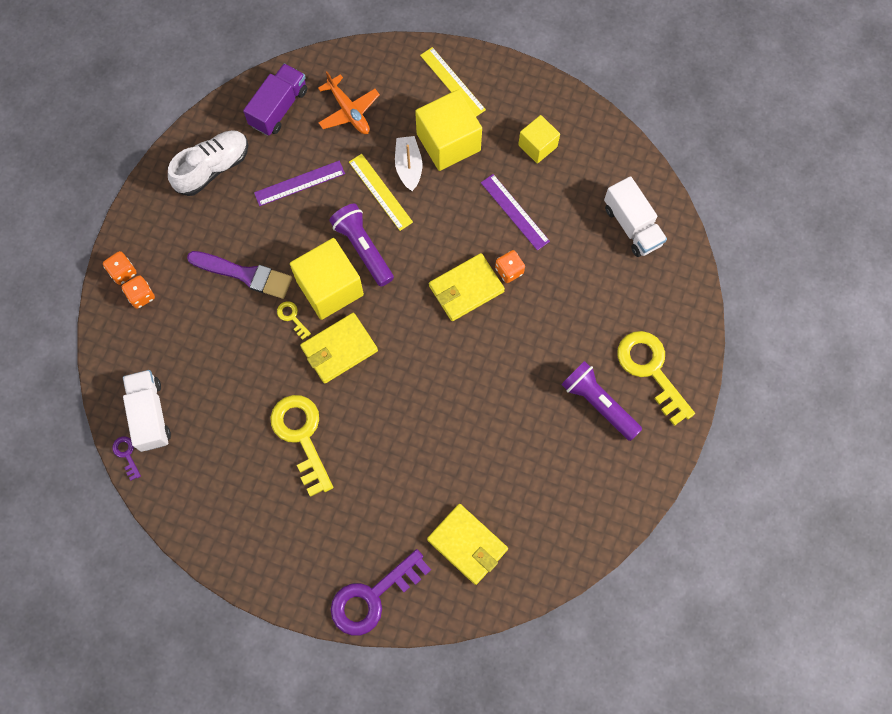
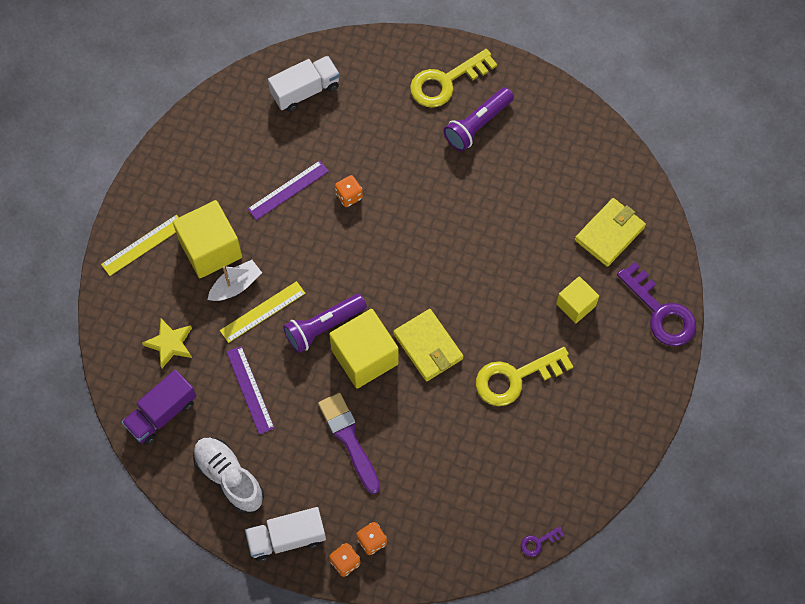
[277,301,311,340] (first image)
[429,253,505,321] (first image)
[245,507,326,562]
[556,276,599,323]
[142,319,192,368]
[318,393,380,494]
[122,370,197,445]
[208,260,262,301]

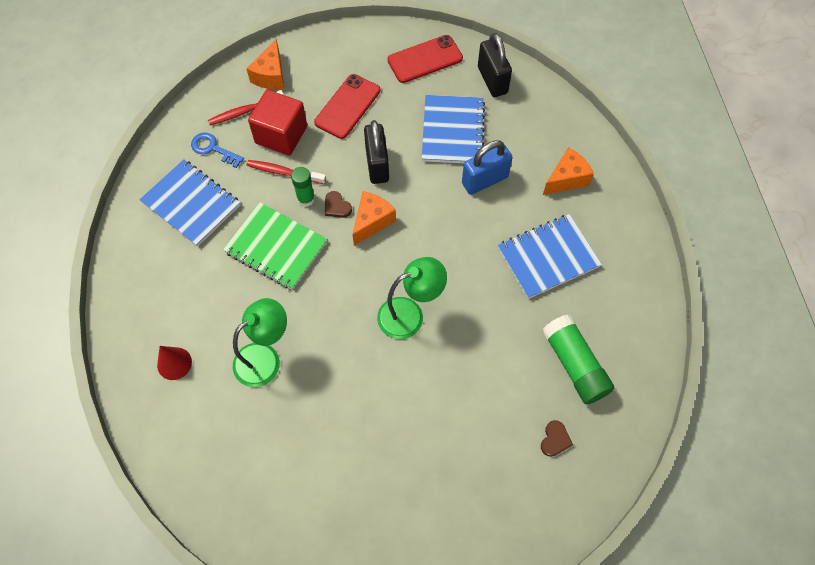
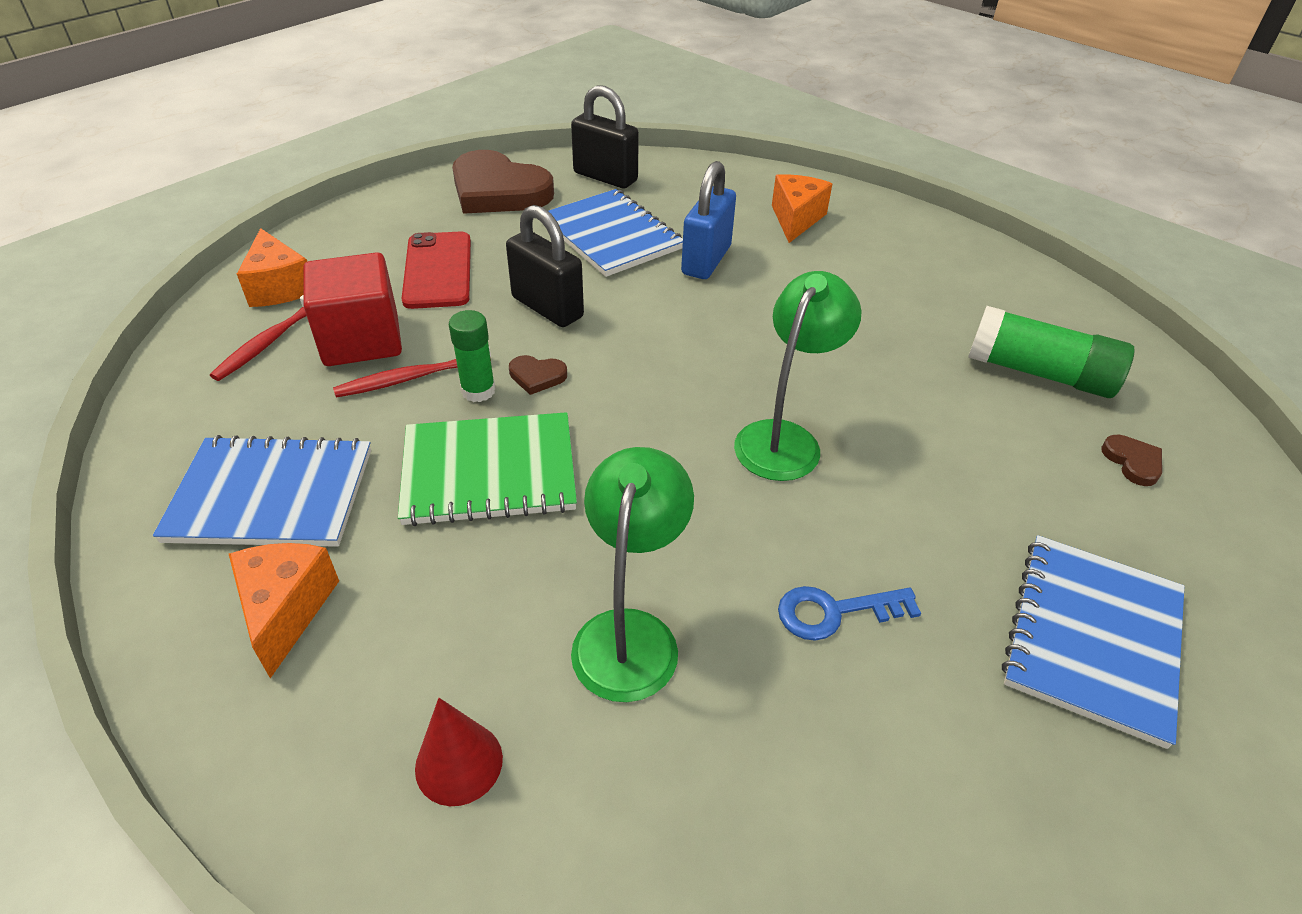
[778,586,921,641]
[229,543,339,678]
[1002,535,1184,749]
[452,150,554,214]

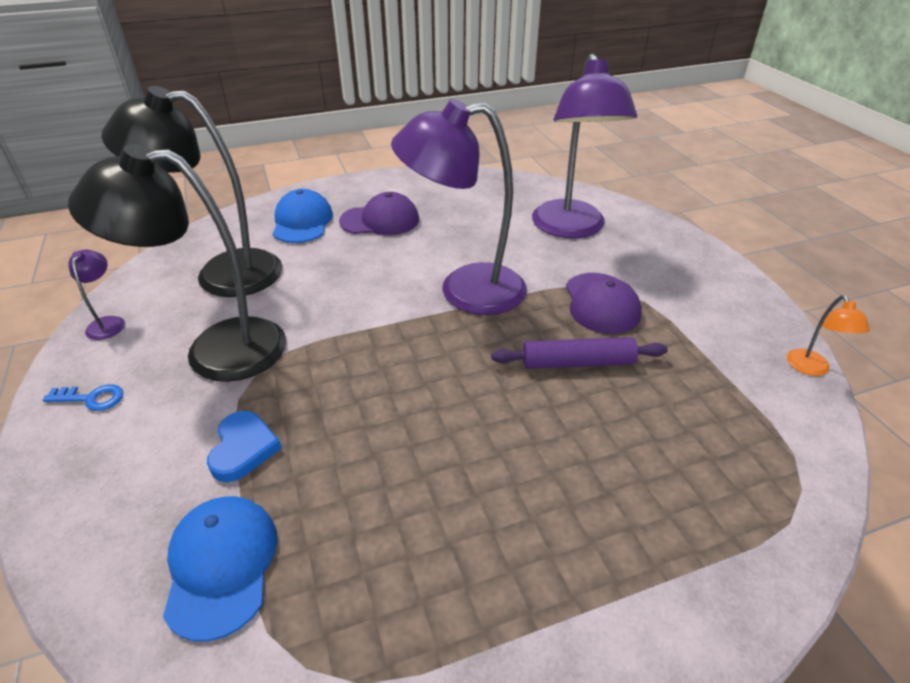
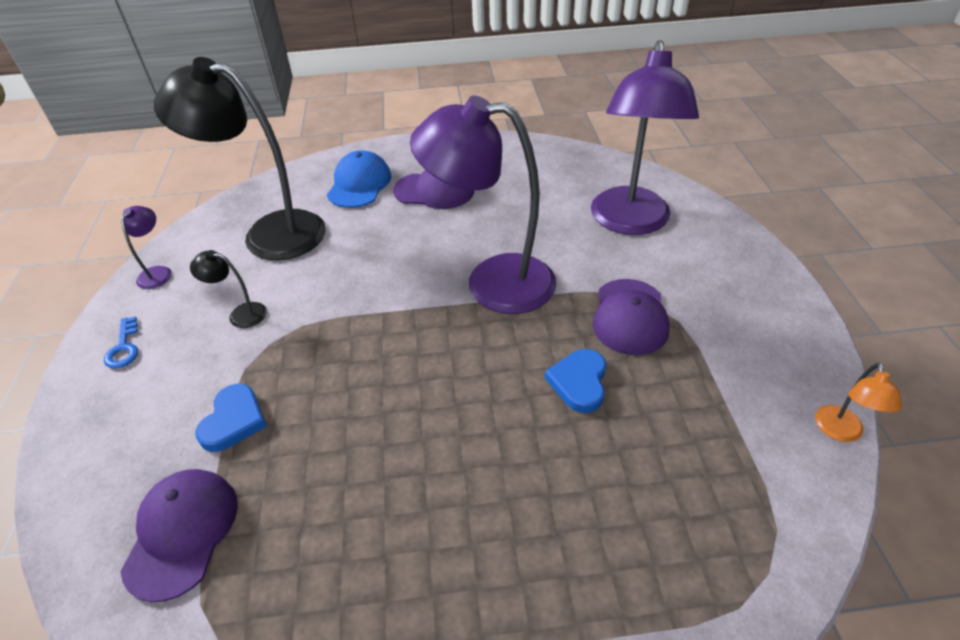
[545,349,606,413]
[120,469,238,602]
[104,316,138,369]
[190,250,267,328]

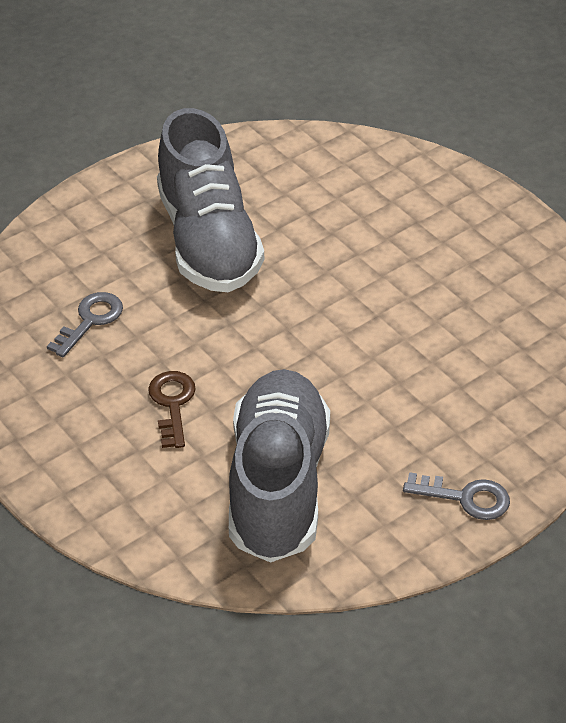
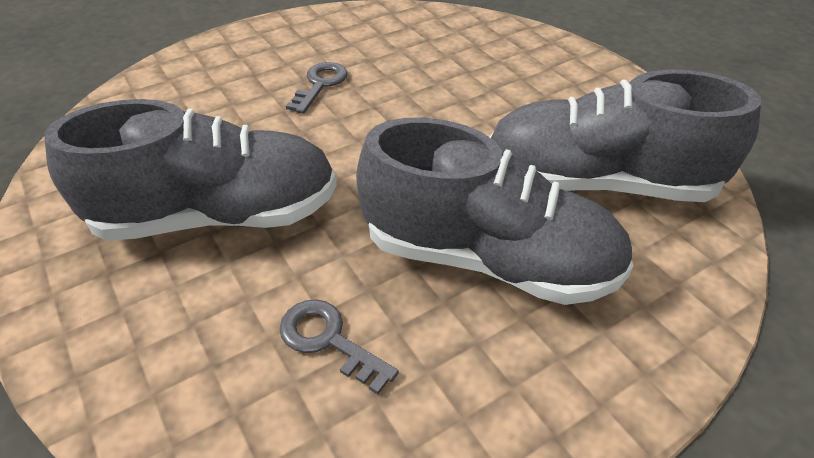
[286,62,347,114]
[356,118,634,305]

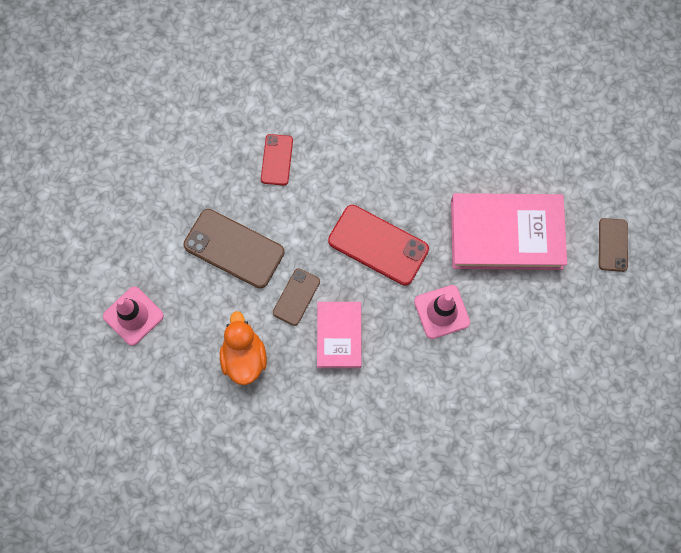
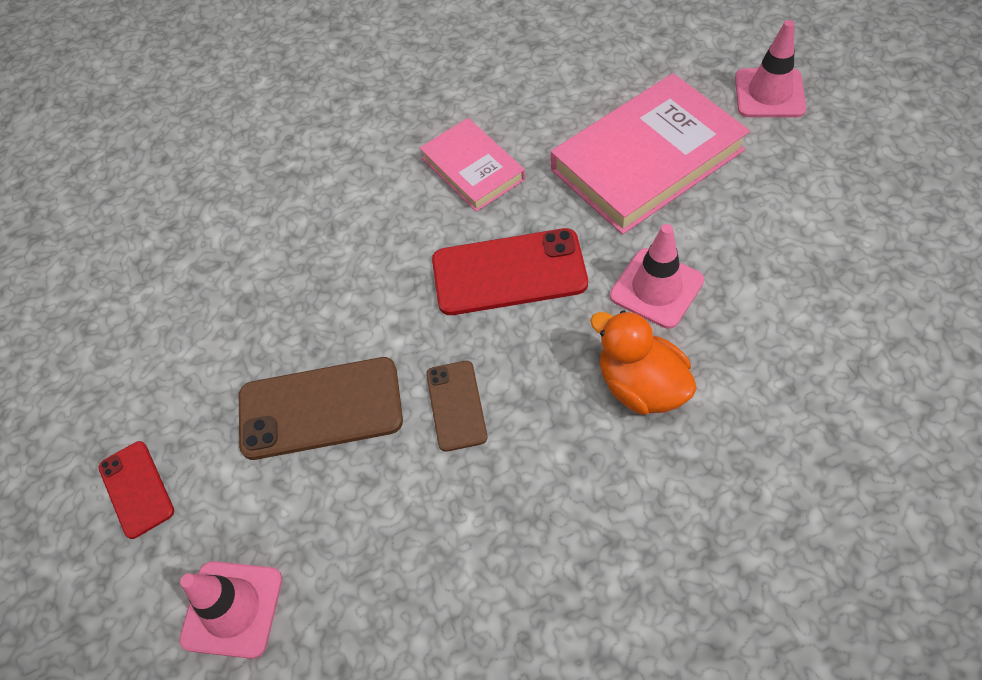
[590,310,697,415]
[98,441,174,539]
[420,118,525,212]
[735,20,806,117]

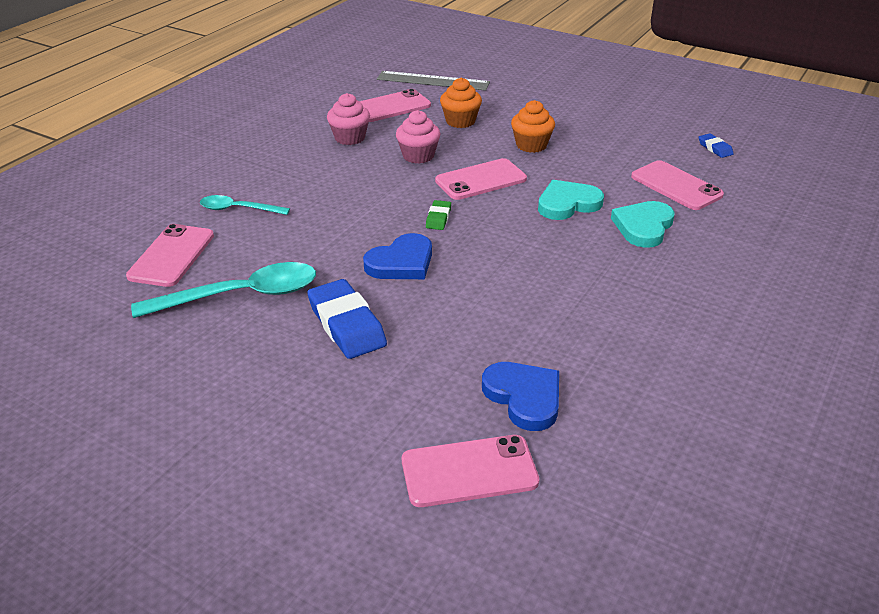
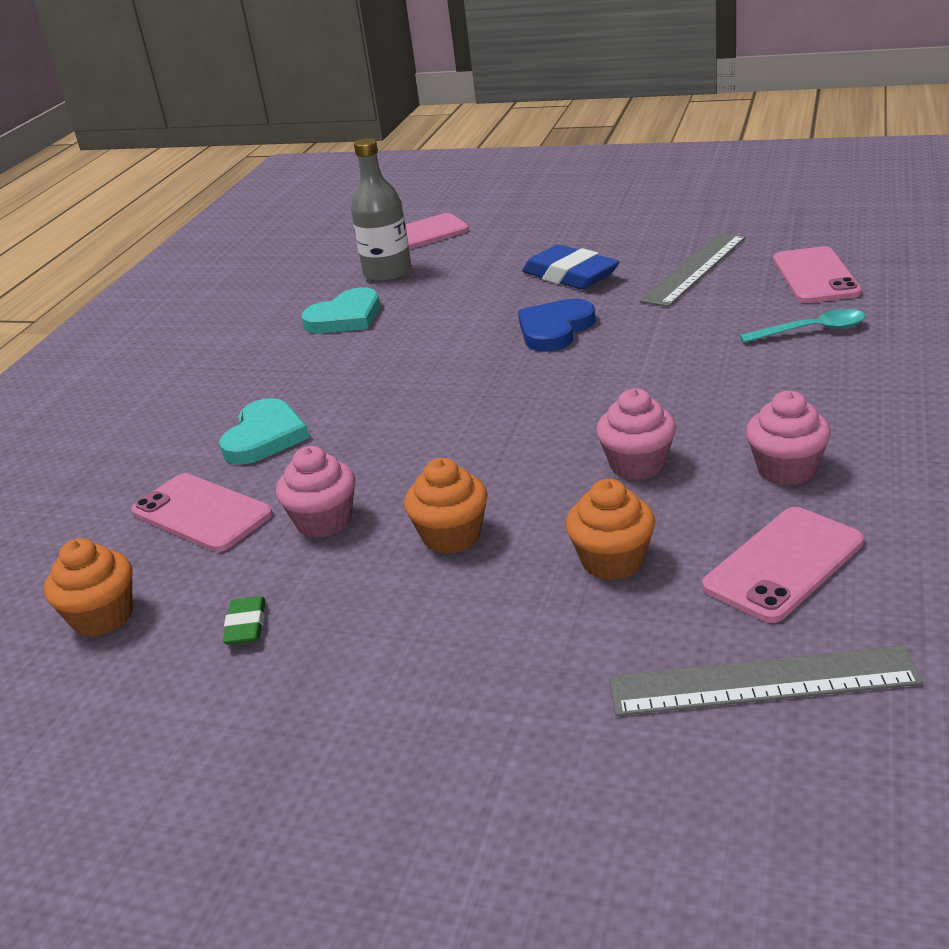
[435,158,527,200] (first image)
[276,446,355,538]
[223,596,266,645]
[302,287,380,333]
[640,233,746,307]
[351,138,412,283]
[44,538,133,637]

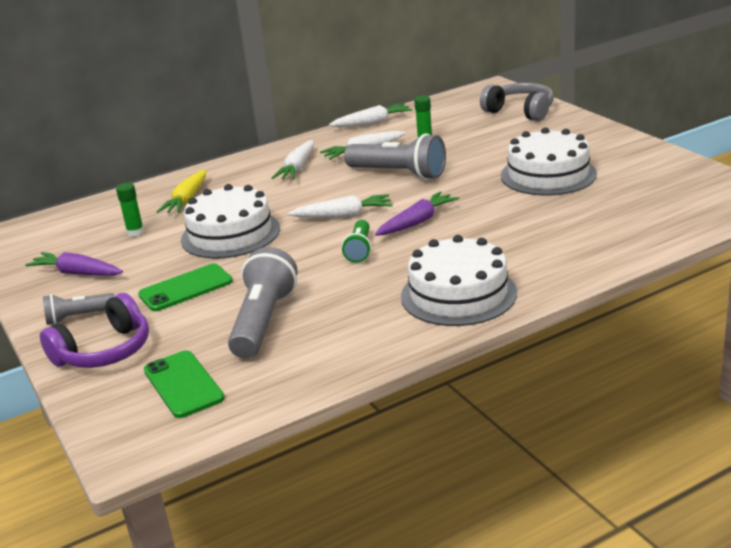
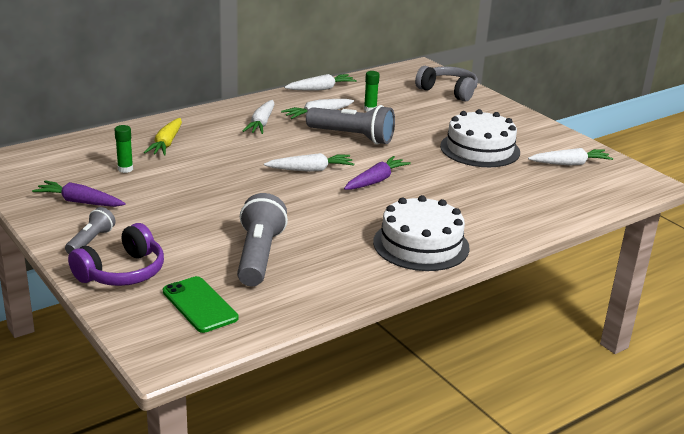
[138,264,233,311] (first image)
[181,184,280,259] (first image)
[342,220,371,263] (first image)
[528,148,613,166]
[65,207,115,254]

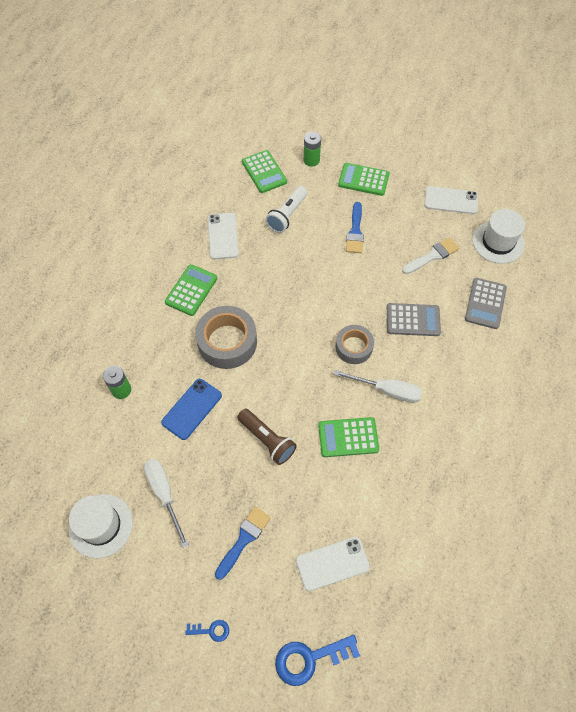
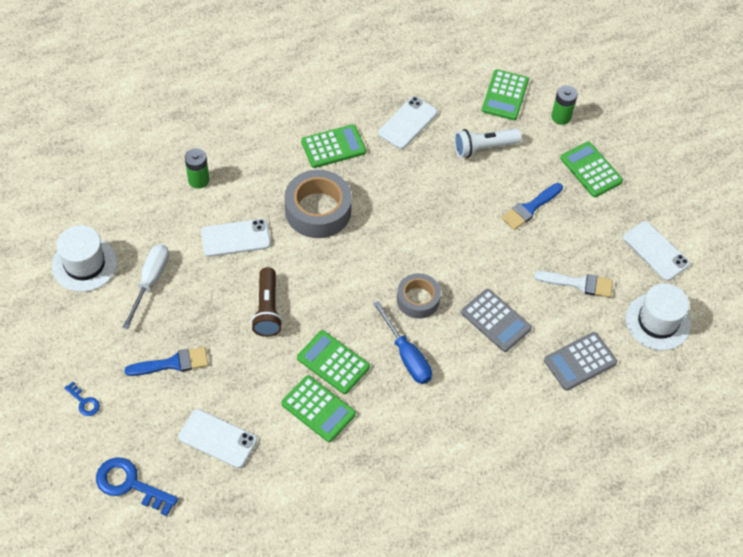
[281,375,356,442]
[201,219,271,257]
[373,301,432,384]

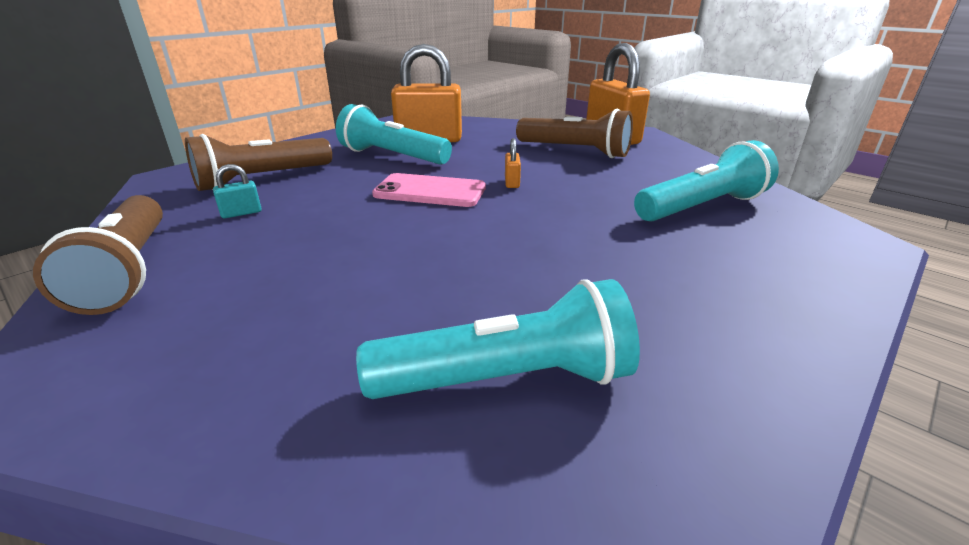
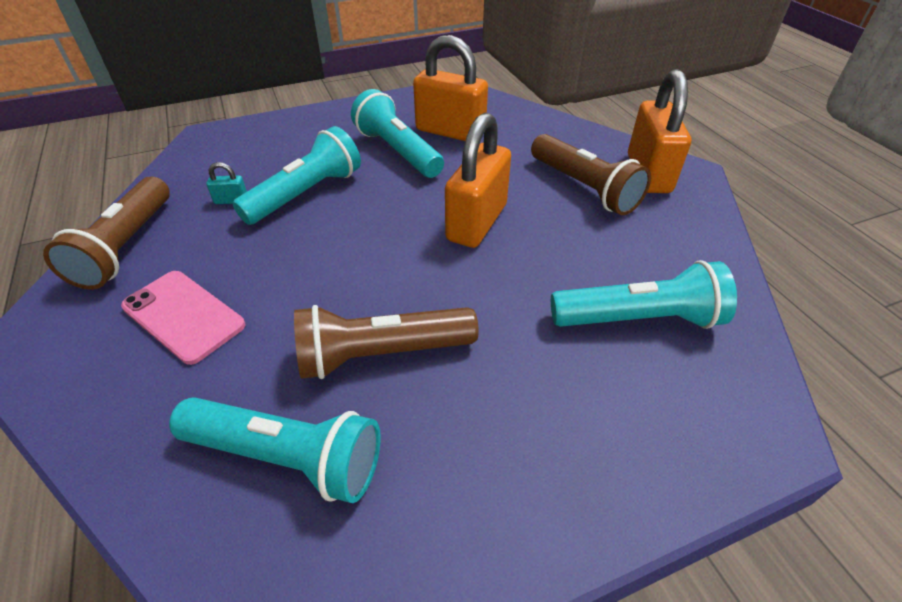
[233,126,361,225]
[294,305,479,379]
[121,271,245,365]
[445,113,511,248]

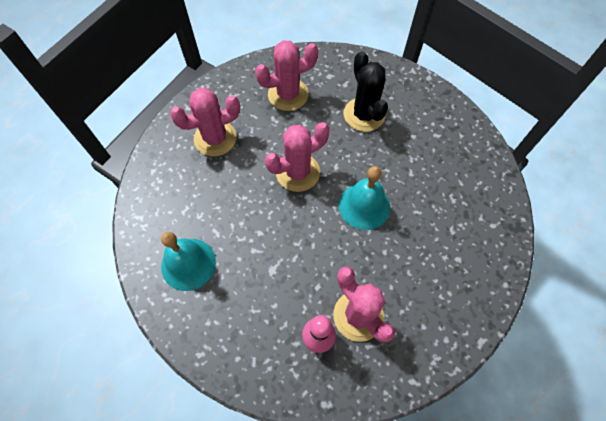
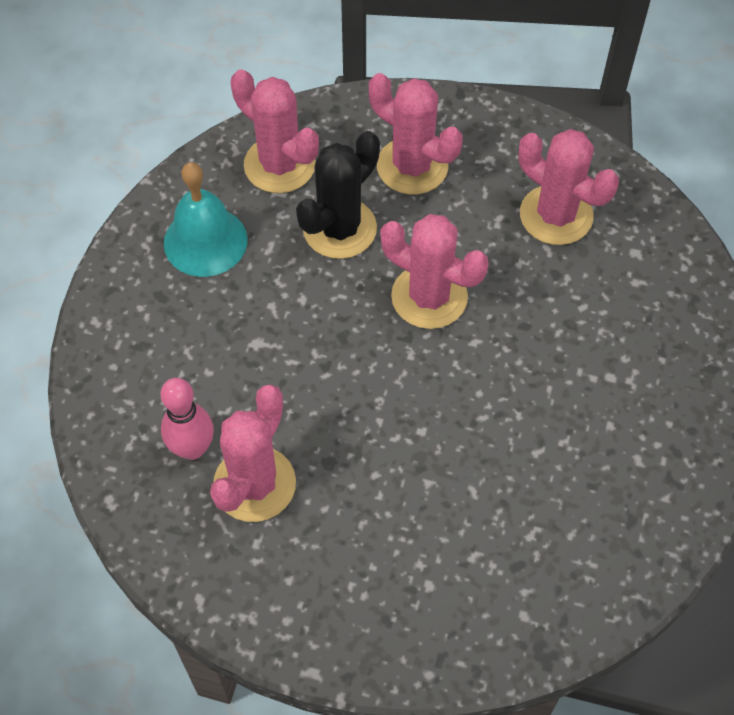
[339,166,390,230] (first image)
[230,69,319,193]
[296,131,380,259]

